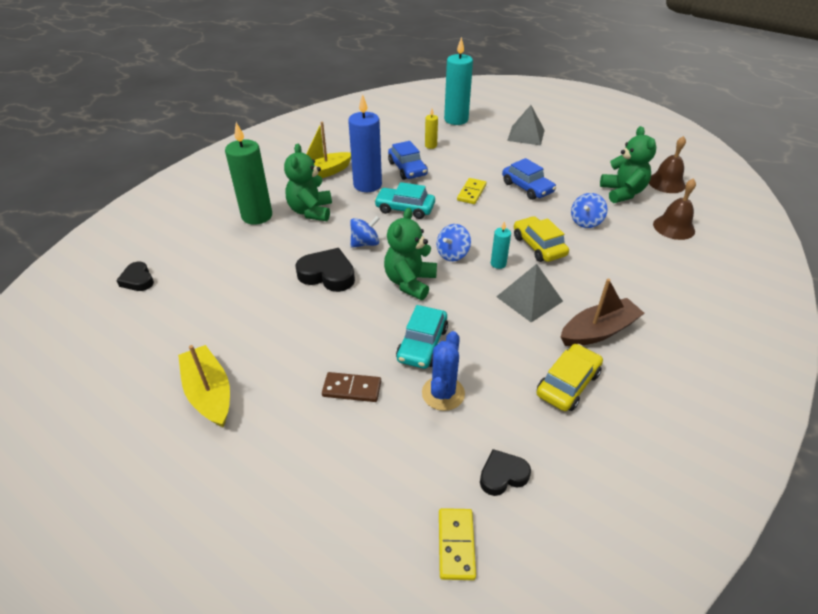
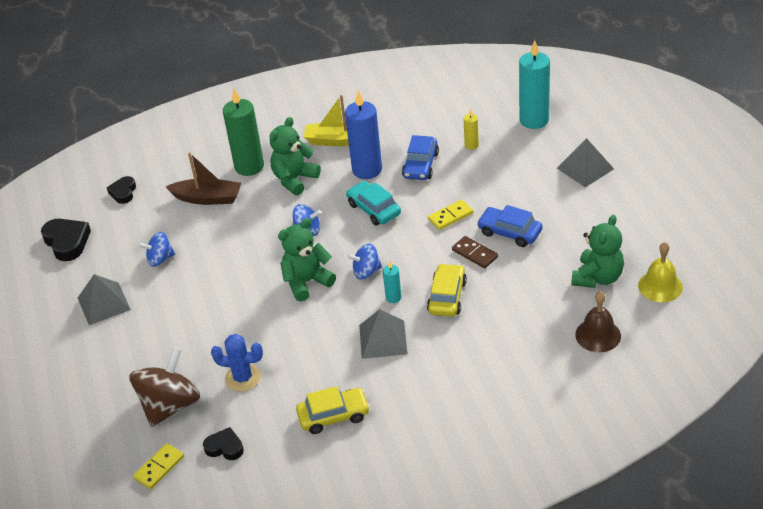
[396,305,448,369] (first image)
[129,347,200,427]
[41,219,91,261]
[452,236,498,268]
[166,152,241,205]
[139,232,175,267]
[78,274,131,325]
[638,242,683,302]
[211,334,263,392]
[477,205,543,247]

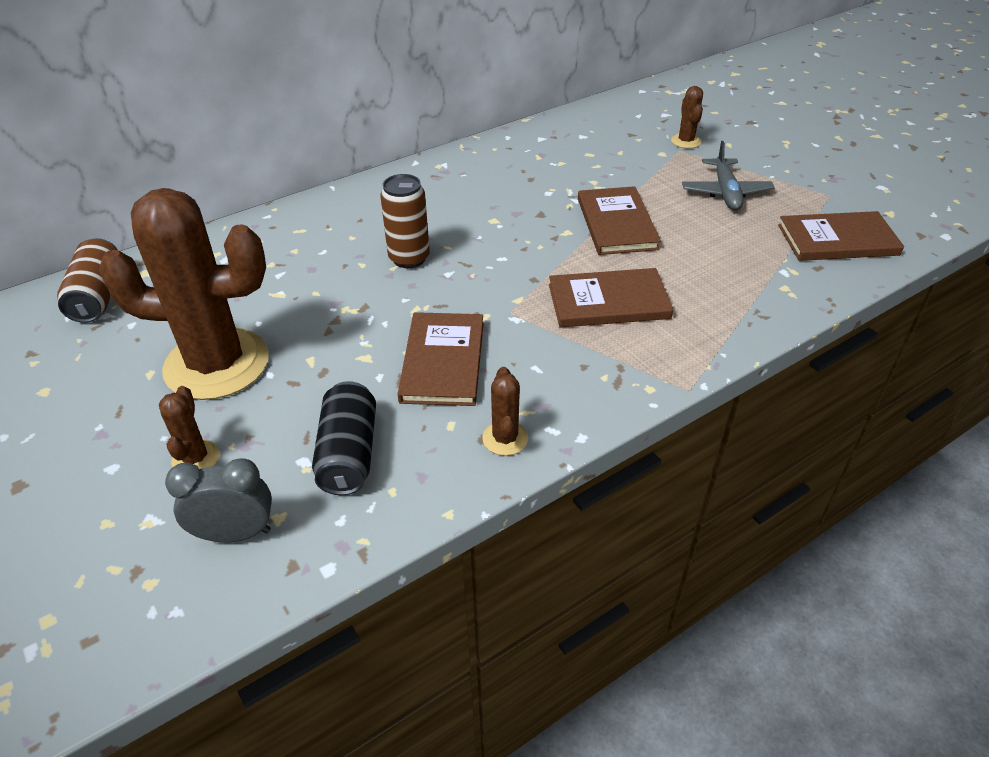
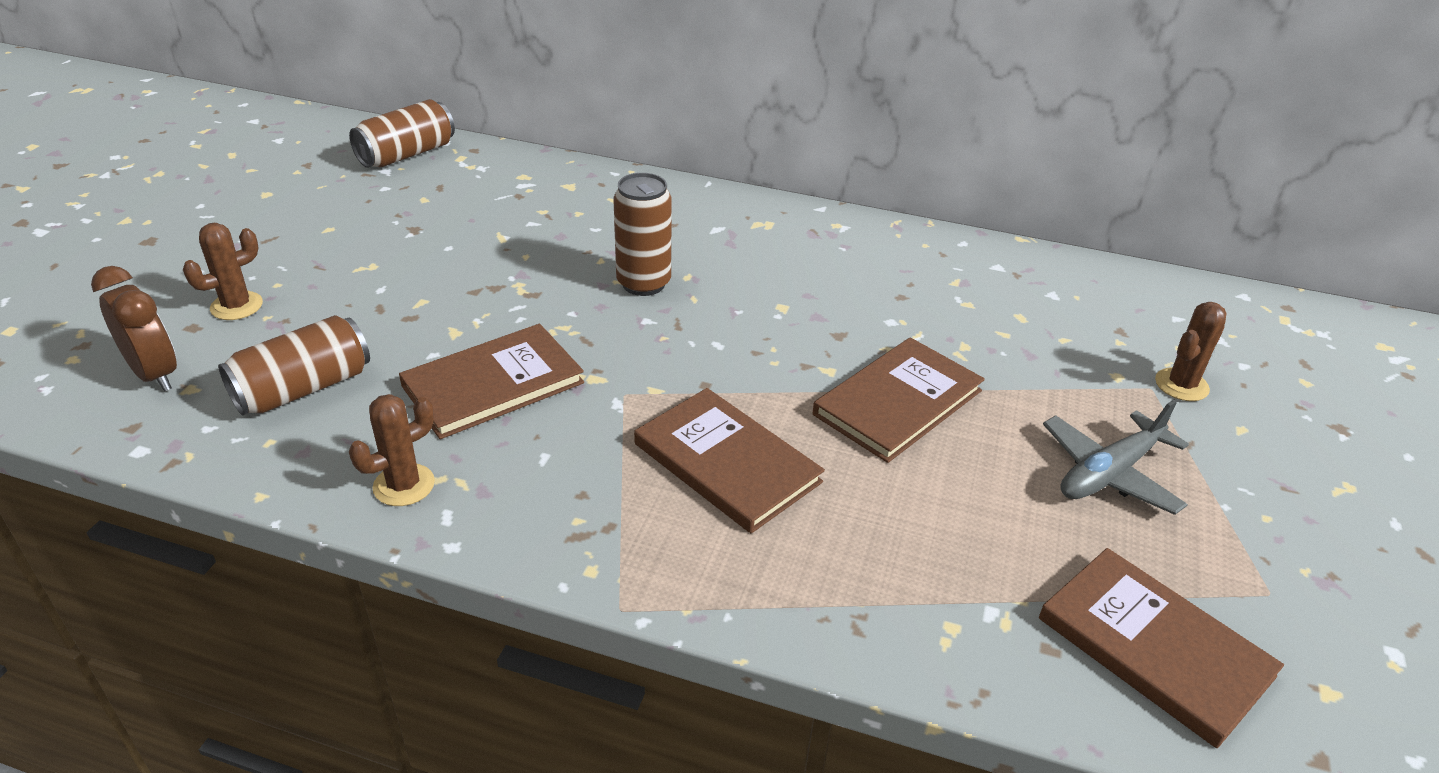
[99,188,269,400] (first image)
[91,266,177,391]
[218,315,370,416]

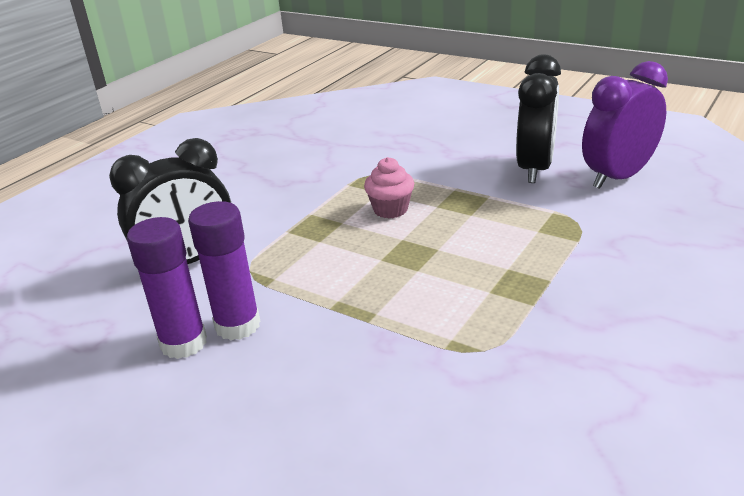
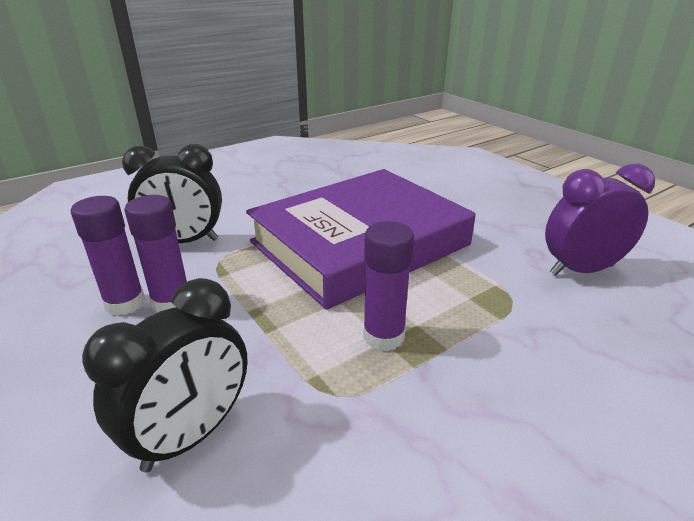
[363,221,414,351]
[82,278,248,472]
[246,169,475,310]

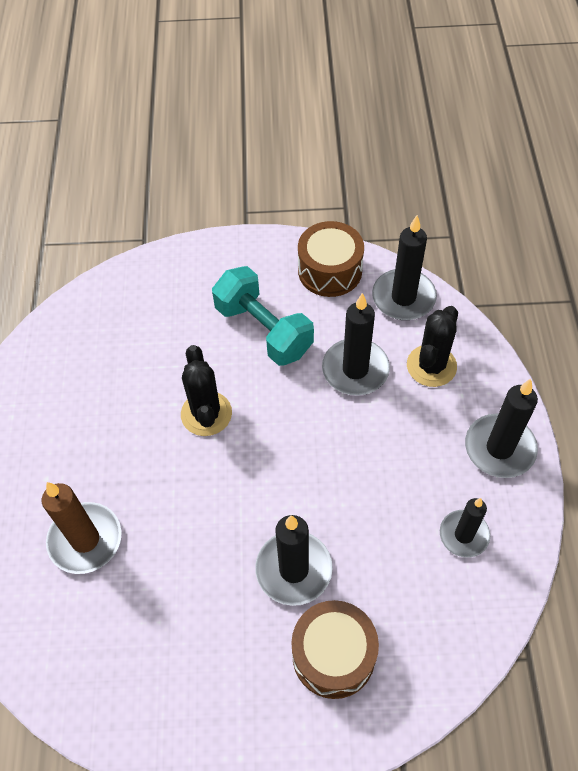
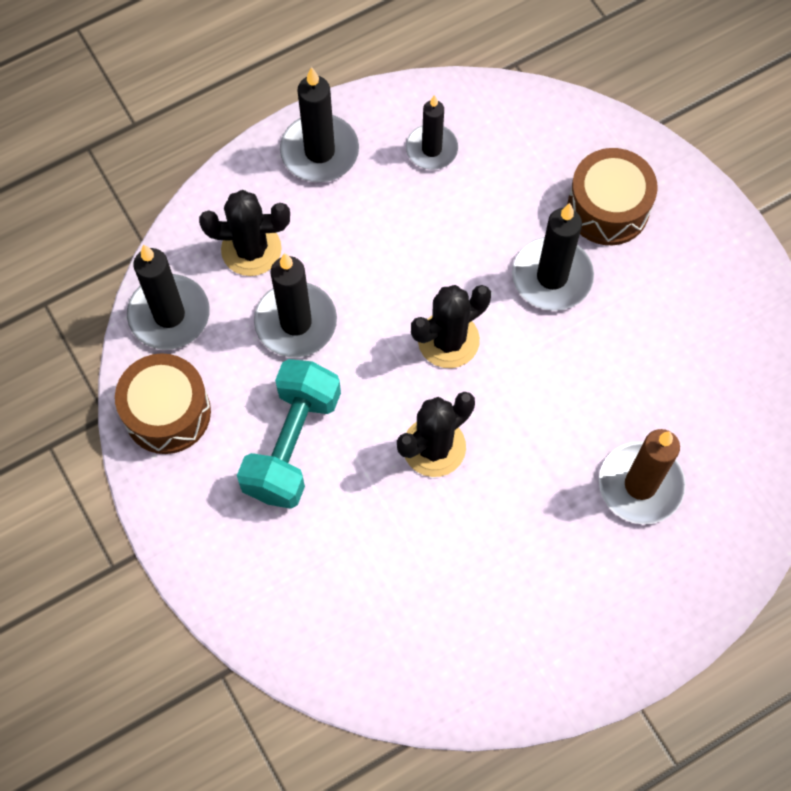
[411,285,491,368]

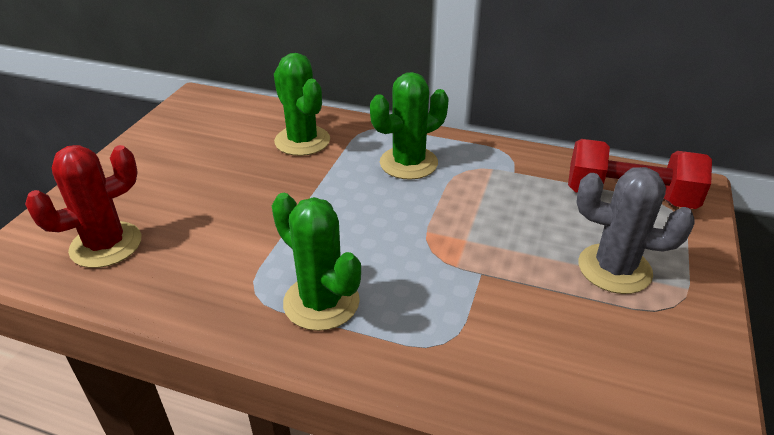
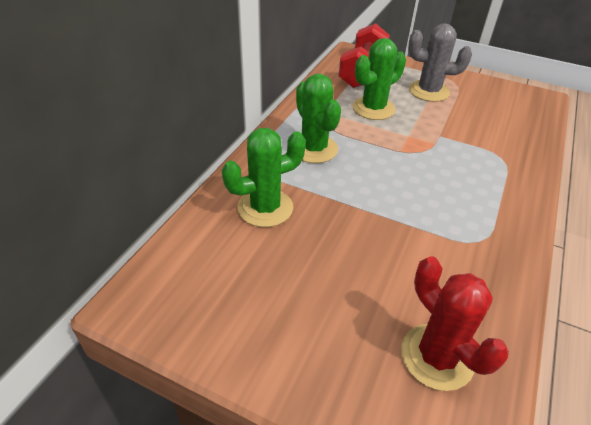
[352,38,406,120]
[408,23,472,102]

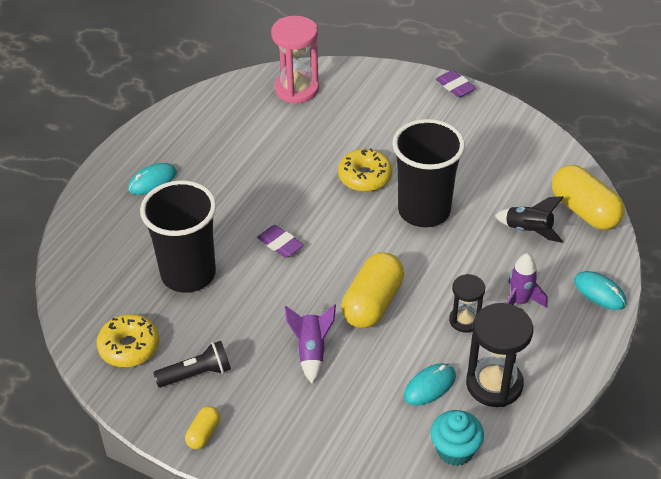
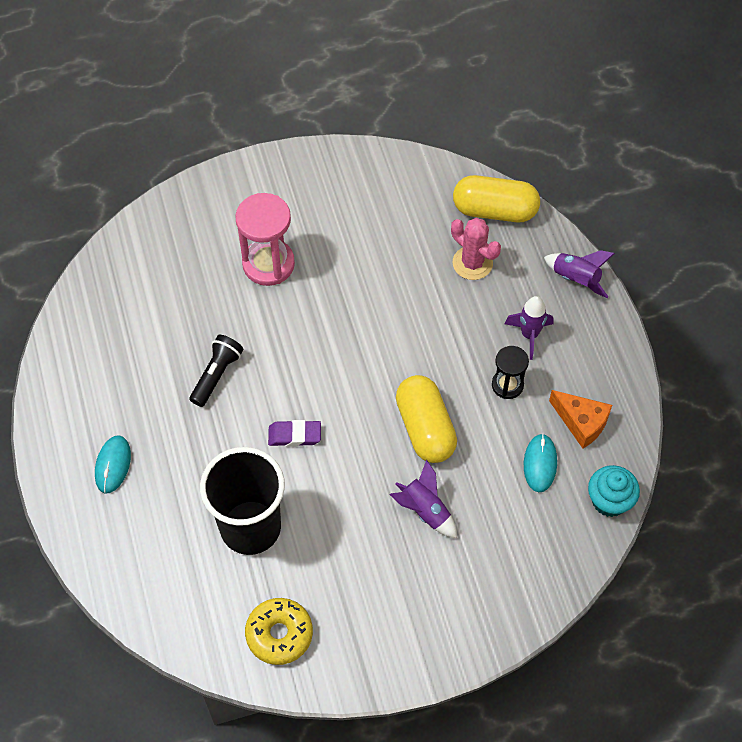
[185,406,220,449] (first image)
[338,148,392,192] (first image)
[392,119,465,227] (first image)
[436,70,476,97] (first image)
[190,335,243,407]
[235,193,295,286]
[549,390,612,448]
[451,218,501,280]
[544,250,615,298]

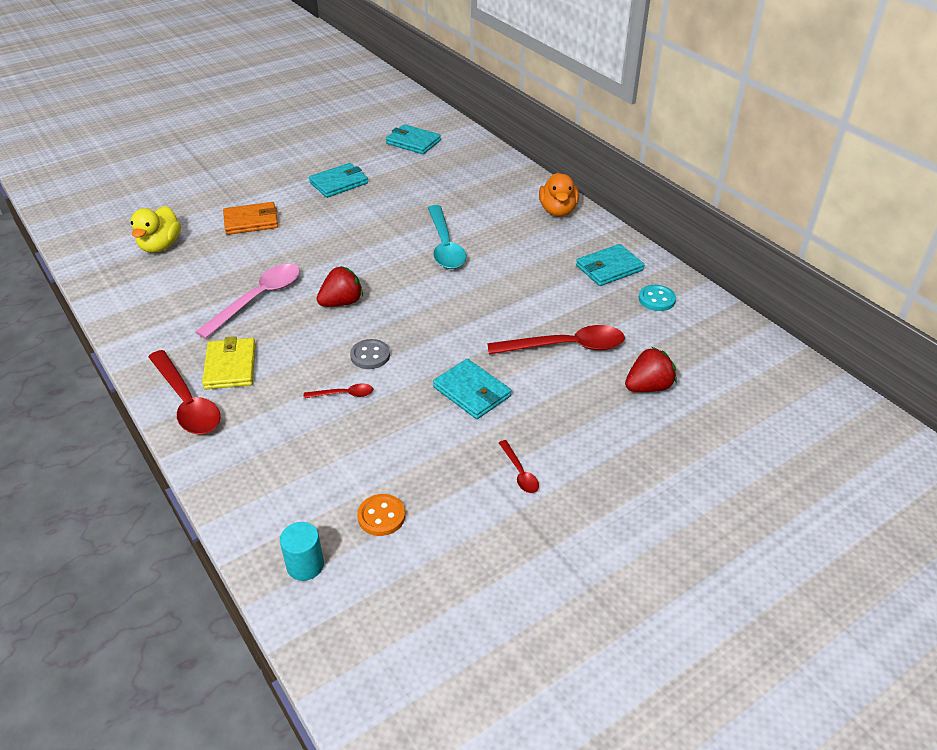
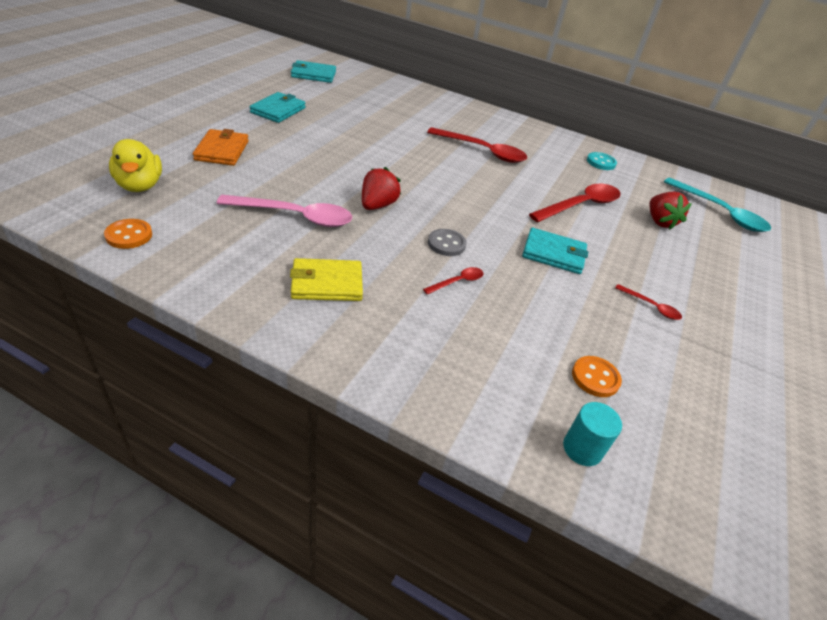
[539,173,579,216] (first image)
[576,244,644,286] (first image)
[104,219,152,249]
[427,127,527,163]
[664,178,771,232]
[217,195,352,227]
[290,258,363,301]
[193,129,249,166]
[649,192,692,230]

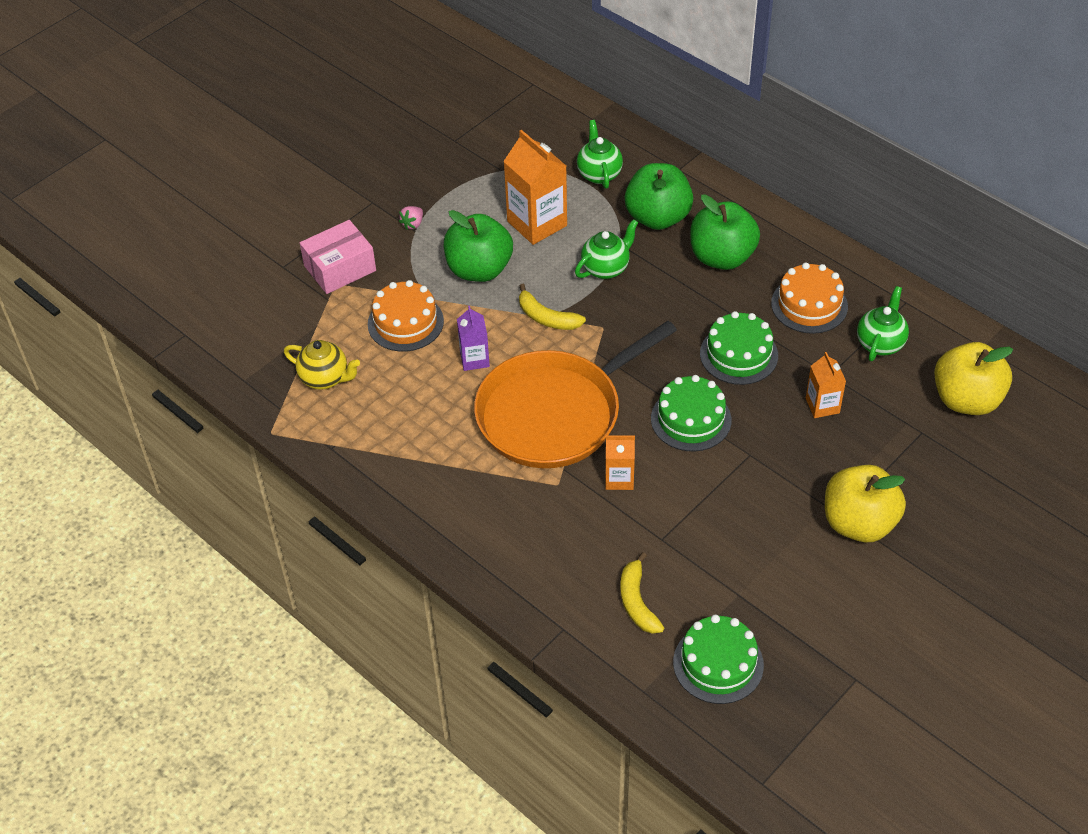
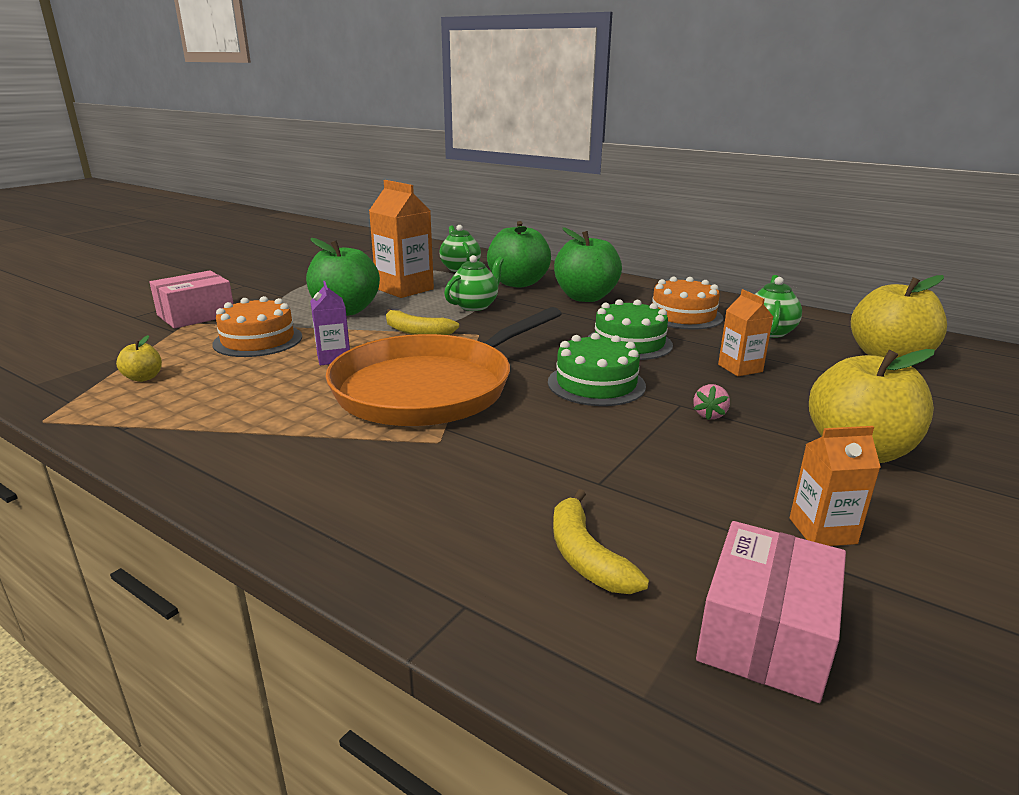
[693,384,730,420]
[790,426,881,546]
[116,335,162,382]
[696,521,846,703]

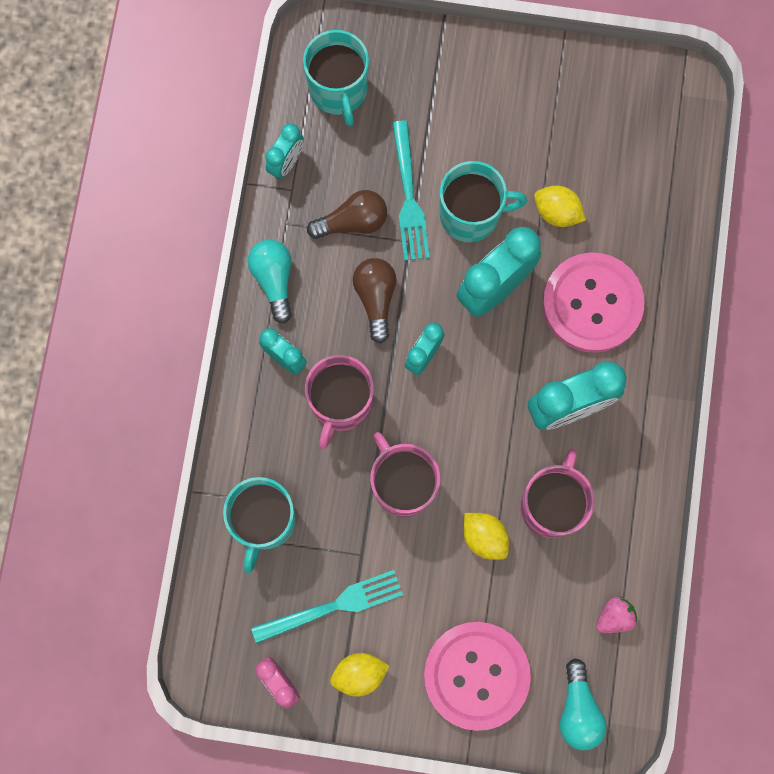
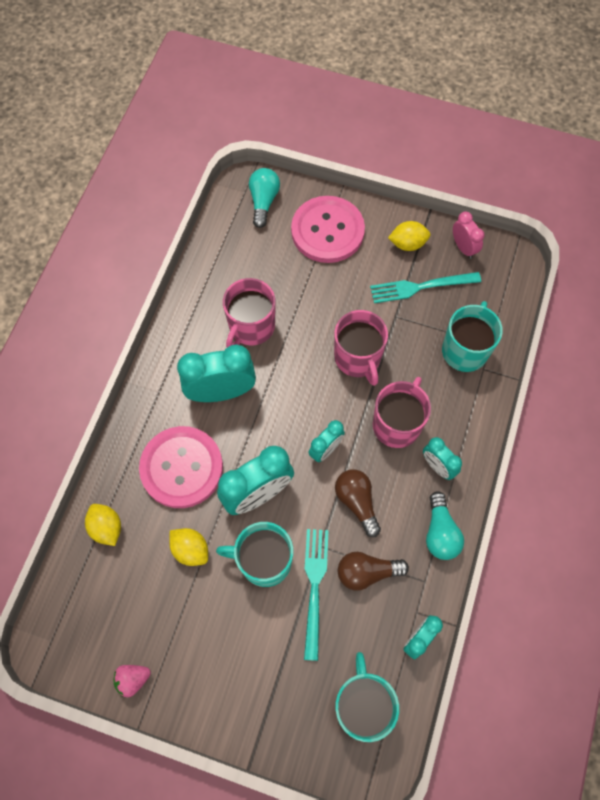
[85,504,121,546]
[114,665,151,697]
[335,469,381,537]

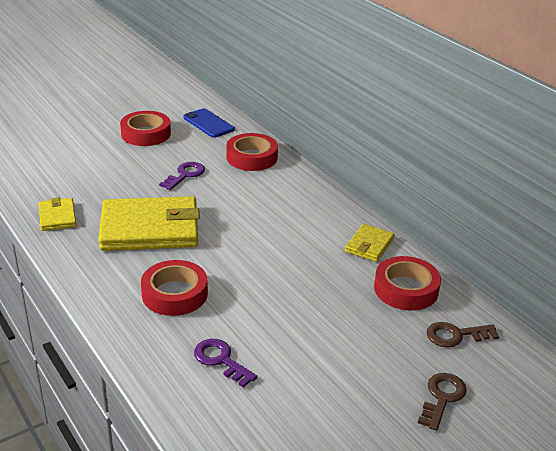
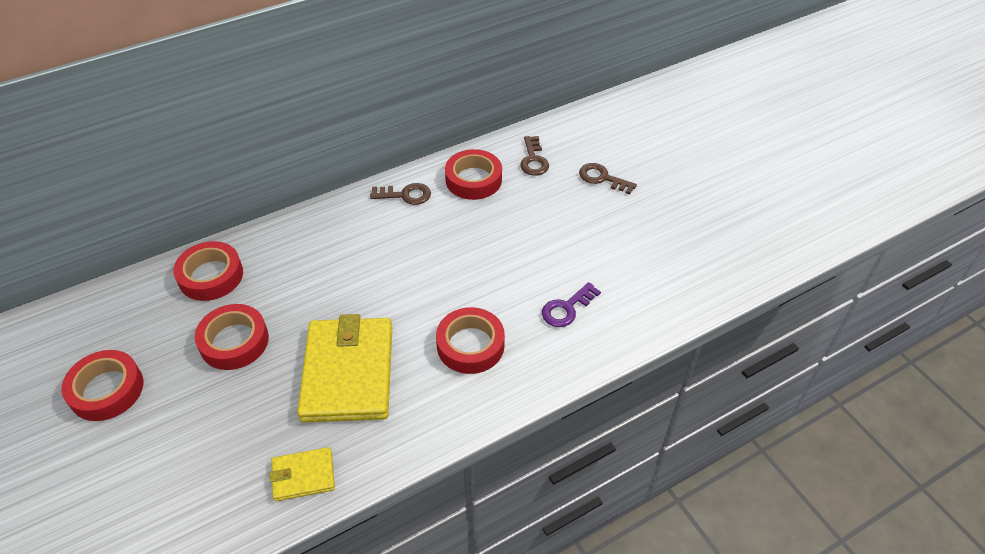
[183,109,235,138] (first image)
[195,304,269,370]
[370,183,431,205]

